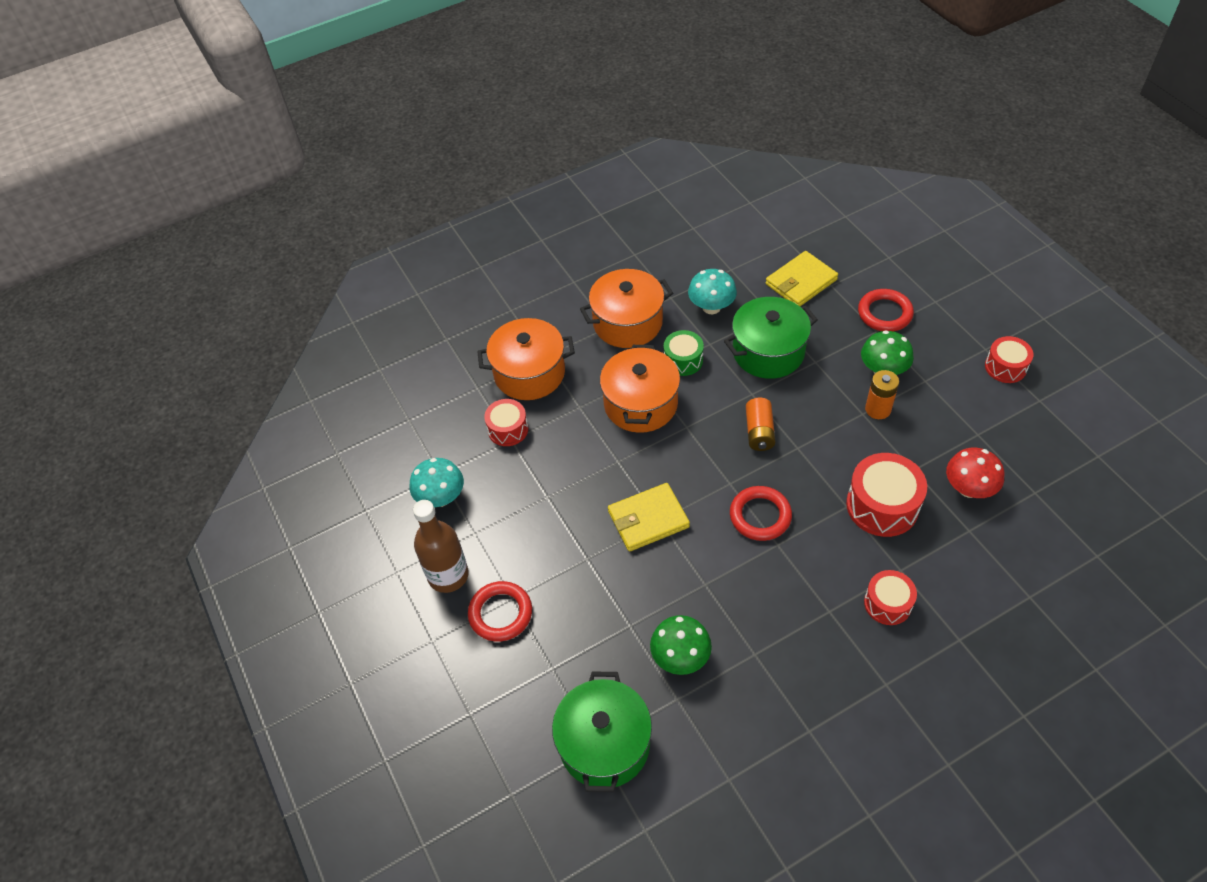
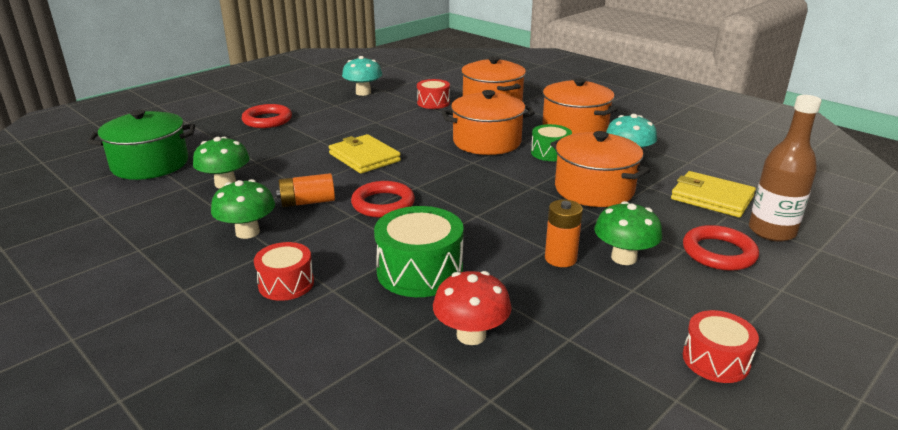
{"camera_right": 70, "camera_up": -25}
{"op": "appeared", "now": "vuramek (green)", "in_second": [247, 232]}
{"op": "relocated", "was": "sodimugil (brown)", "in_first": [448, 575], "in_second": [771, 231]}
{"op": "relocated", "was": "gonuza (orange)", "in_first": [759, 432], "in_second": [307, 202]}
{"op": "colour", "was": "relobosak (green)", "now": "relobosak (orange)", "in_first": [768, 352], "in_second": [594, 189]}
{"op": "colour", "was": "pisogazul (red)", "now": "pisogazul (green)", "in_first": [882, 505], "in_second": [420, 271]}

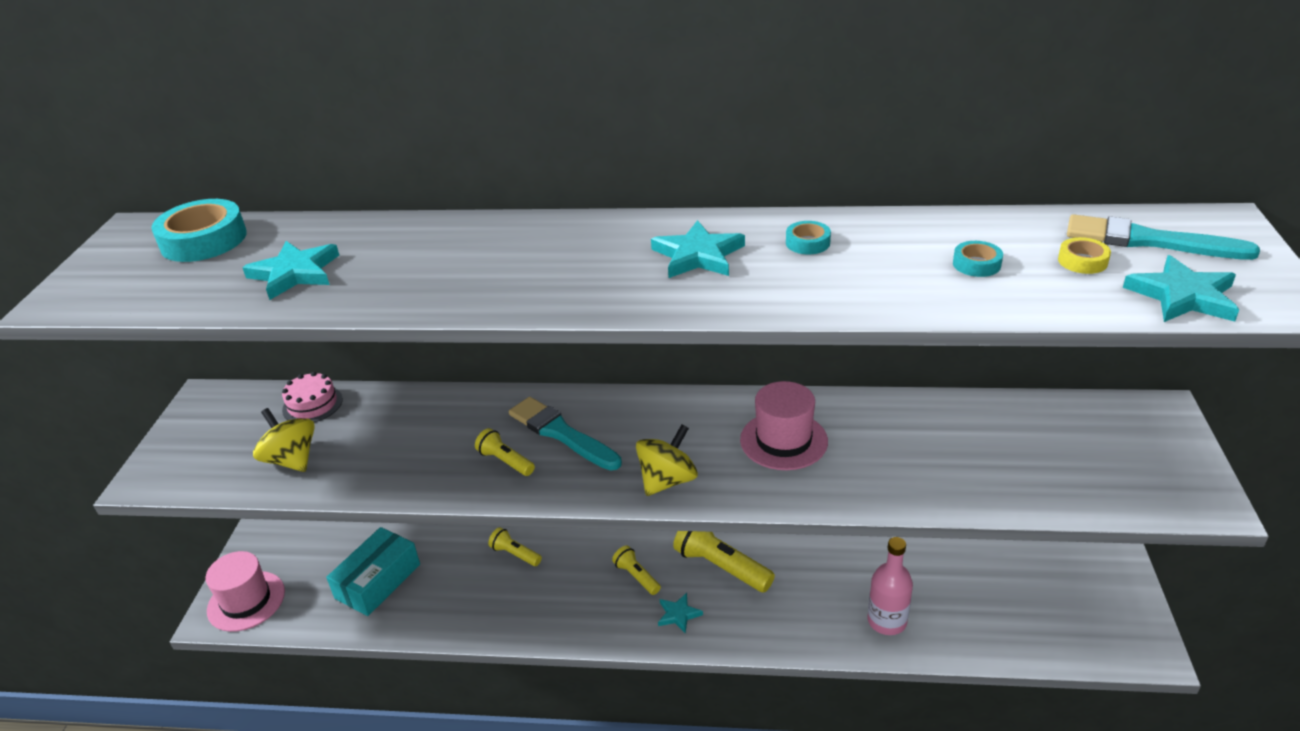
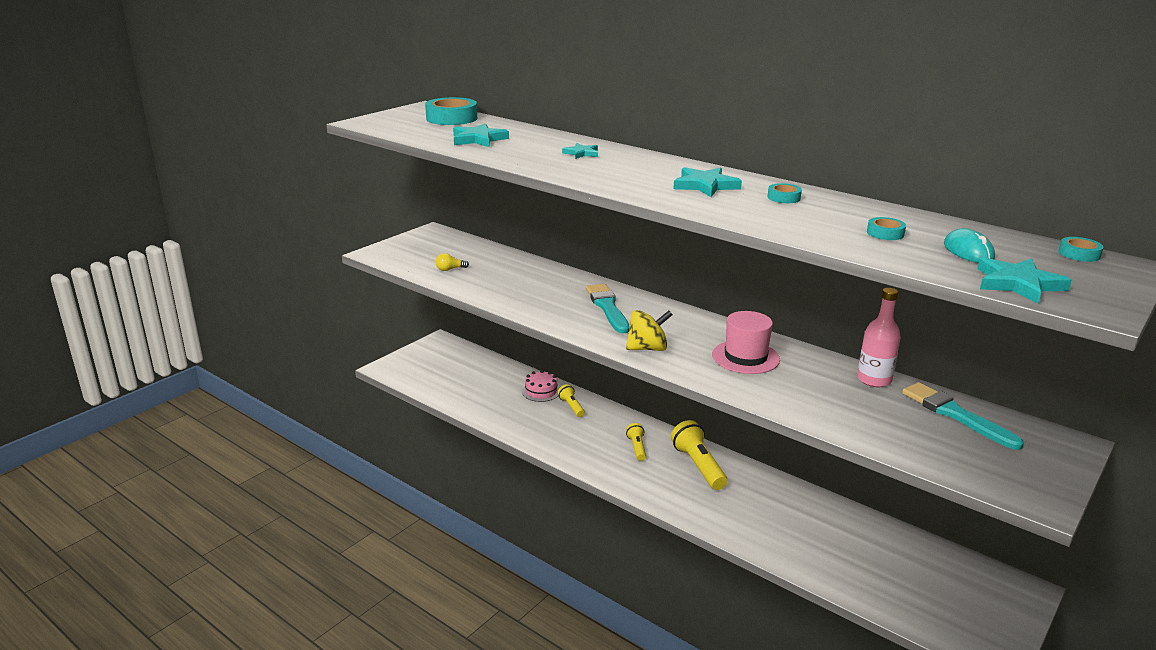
{"camera_right": 30, "camera_up": -10}
{"op": "missing", "was": "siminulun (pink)", "in_first": [246, 601]}
{"op": "missing", "was": "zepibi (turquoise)", "in_first": [378, 581]}
{"op": "missing", "was": "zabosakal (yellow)", "in_first": [505, 461]}
{"op": "appeared", "now": "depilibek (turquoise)", "in_second": [1079, 254]}
{"op": "relocated", "was": "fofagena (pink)", "in_first": [312, 404], "in_second": [541, 391]}
{"op": "relocated", "was": "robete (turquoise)", "in_first": [678, 614], "in_second": [581, 153]}
{"op": "relocated", "was": "sodimugil (pink)", "in_first": [887, 621], "in_second": [874, 380]}
{"op": "relocated", "was": "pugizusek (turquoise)", "in_first": [1148, 241], "in_second": [955, 415]}
{"op": "exchanged", "was": "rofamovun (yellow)", "now": "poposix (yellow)", "in_first": [291, 460], "in_second": [450, 269]}
{"op": "exchanged", "was": "depilibek (yellow)", "now": "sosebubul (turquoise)", "in_first": [1082, 261], "in_second": [968, 251]}

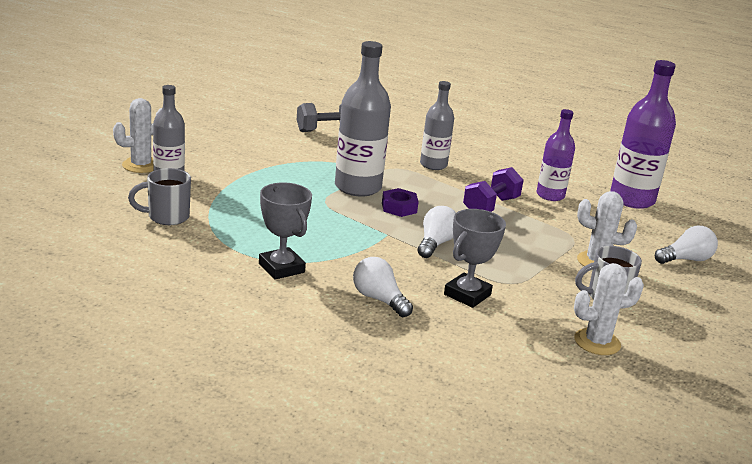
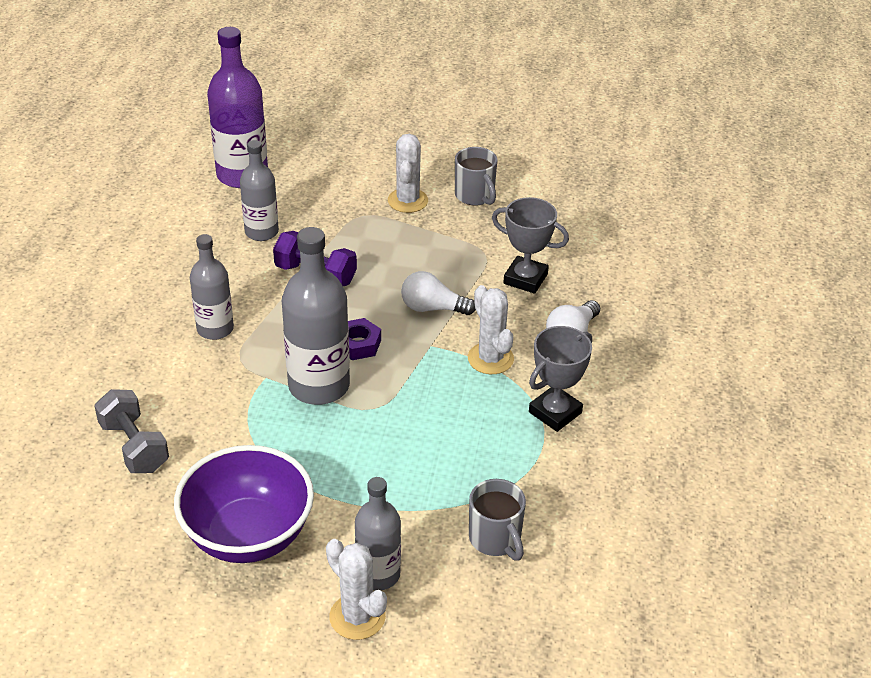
{"camera_right": -100, "camera_up": 15}
{"op": "missing", "was": "poposix (white)", "in_first": [686, 259]}
{"op": "appeared", "now": "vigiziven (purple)", "in_second": [248, 535]}
{"op": "relocated", "was": "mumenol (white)", "in_first": [597, 342], "in_second": [490, 359]}
{"op": "colour", "was": "sodimugil (purple)", "now": "sodimugil (grey)", "in_first": [550, 195], "in_second": [261, 232]}

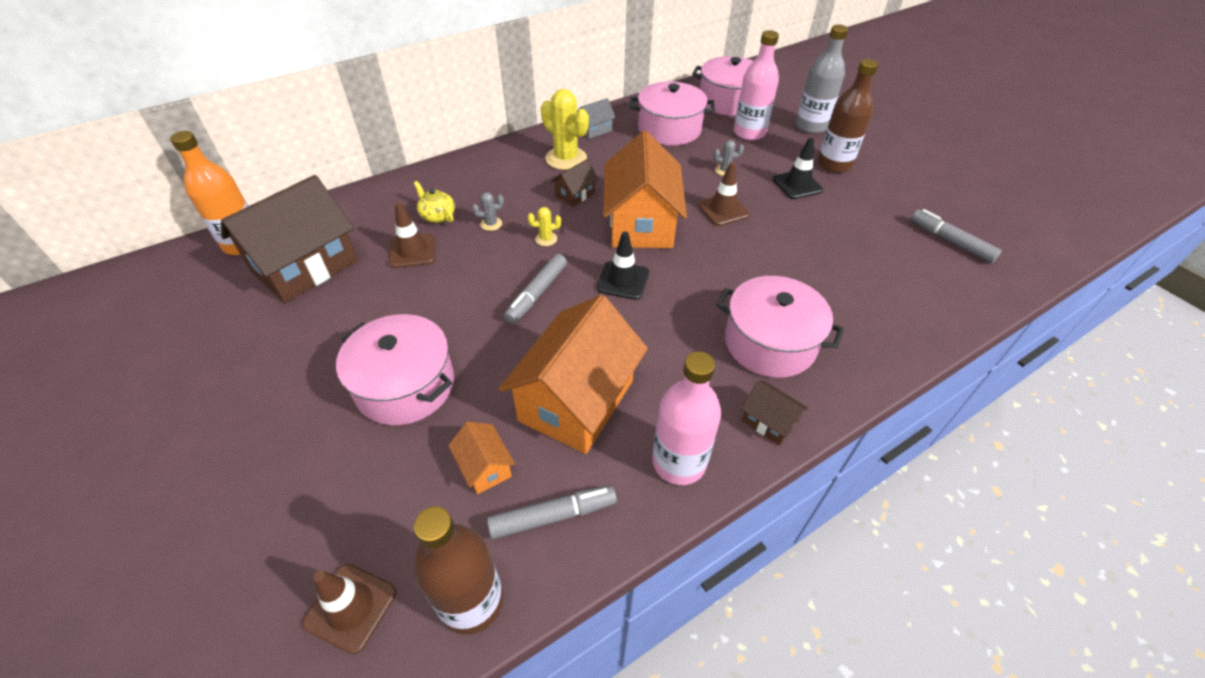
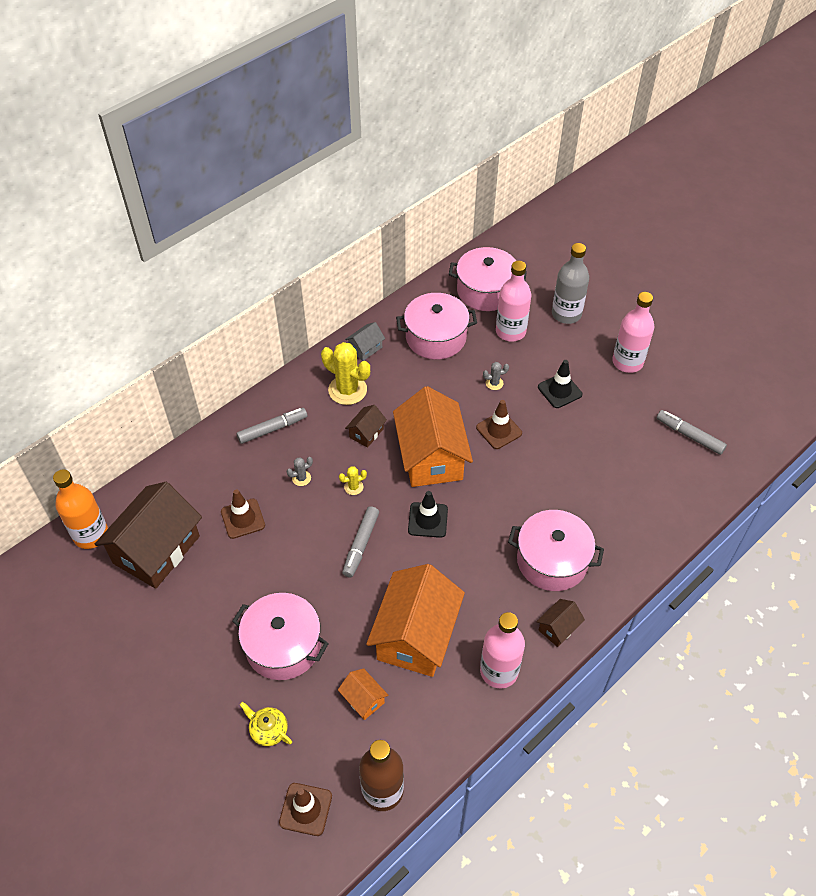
{"camera_right": -10, "camera_up": 5}
{"op": "missing", "was": "sodimugil (brown)", "in_first": [834, 164]}
{"op": "appeared", "now": "sodimugil (pink)", "in_second": [627, 362]}
{"op": "relocated", "was": "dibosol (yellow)", "in_first": [437, 216], "in_second": [268, 730]}
{"op": "relocated", "was": "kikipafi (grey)", "in_first": [553, 516], "in_second": [272, 429]}
{"op": "spun", "was": "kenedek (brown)", "in_first": [769, 421], "in_second": [558, 628], "clockwise": -75}

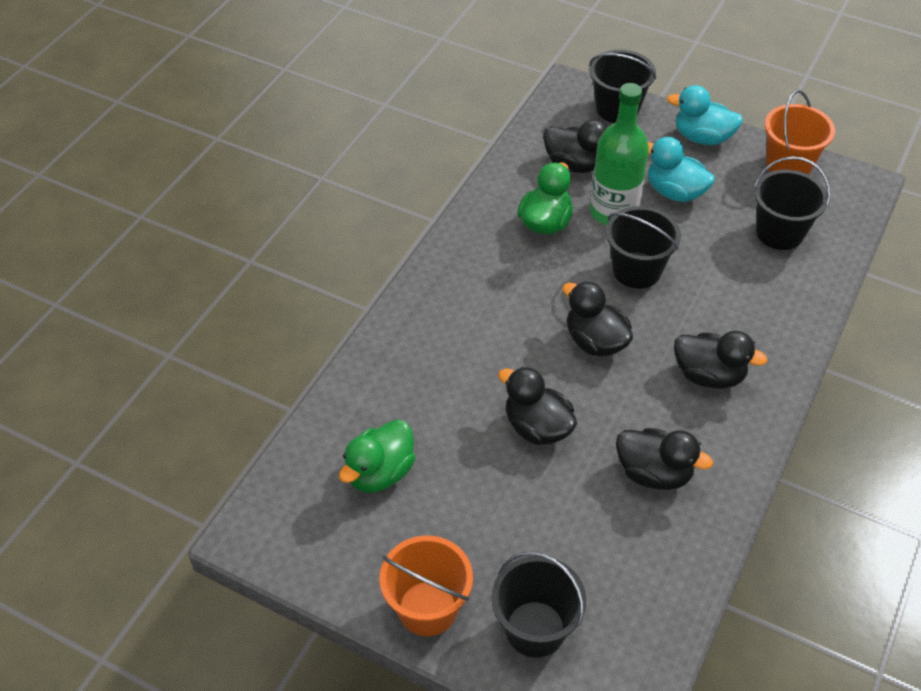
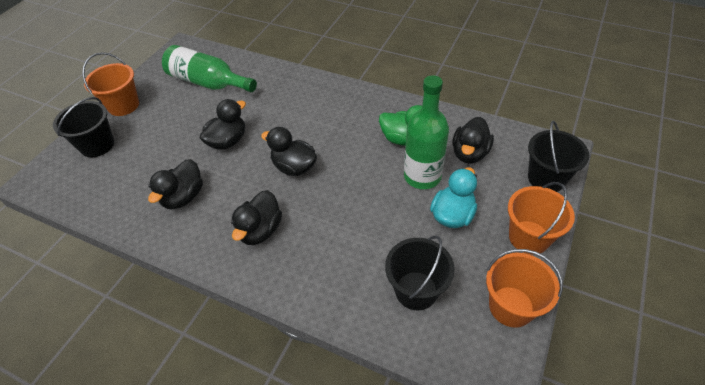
{"camera_right": 90, "camera_up": 0}
{"op": "missing", "was": "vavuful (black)", "in_first": [636, 270]}
{"op": "exchanged", "was": "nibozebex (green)", "now": "sodimugil (green)", "in_first": [380, 473], "in_second": [208, 83]}
{"op": "exchanged", "was": "nibozebex (turquoise)", "now": "vavuful (orange)", "in_first": [702, 137], "in_second": [529, 237]}
{"op": "spun", "was": "nibozebex (black)", "in_first": [595, 342], "in_second": [294, 167], "clockwise": -105}

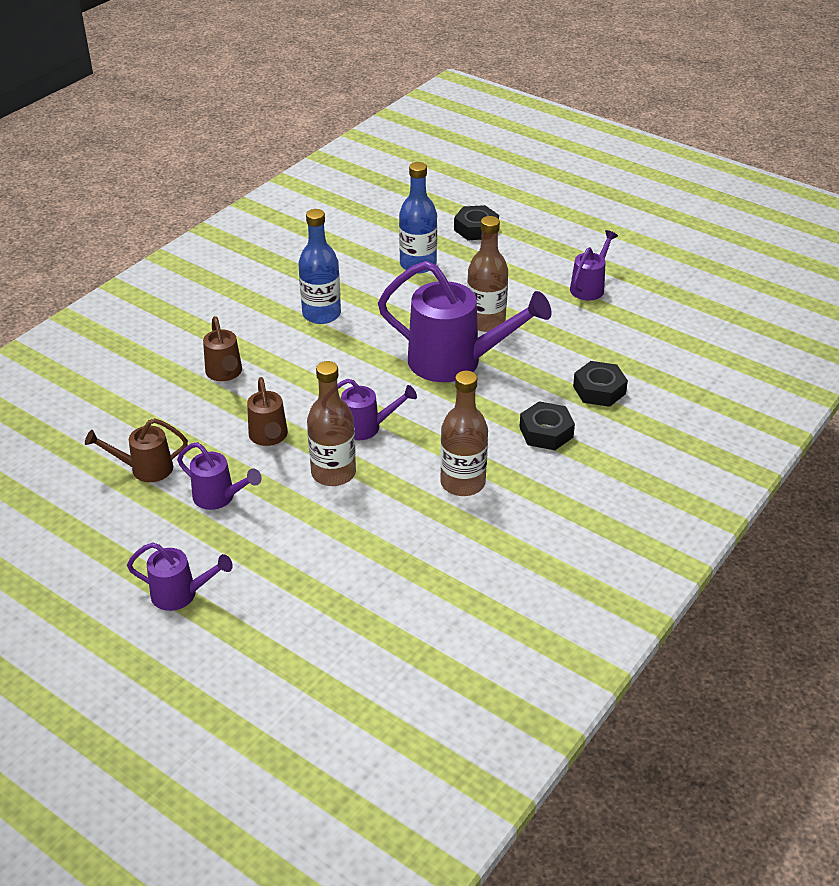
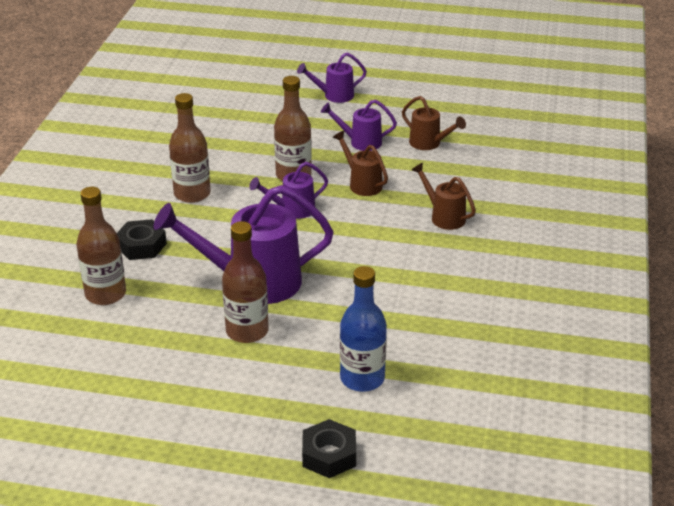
{"camera_right": 155, "camera_up": -5}
{"op": "missing", "was": "sodimugil (blue)", "in_first": [321, 314]}
{"op": "missing", "was": "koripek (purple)", "in_first": [589, 287]}
{"op": "exchanged", "was": "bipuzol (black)", "now": "sodimugil (brown)", "in_first": [599, 390], "in_second": [105, 294]}
{"op": "spun", "was": "koripek (brown)", "in_first": [145, 469], "in_second": [429, 143], "clockwise": 75}

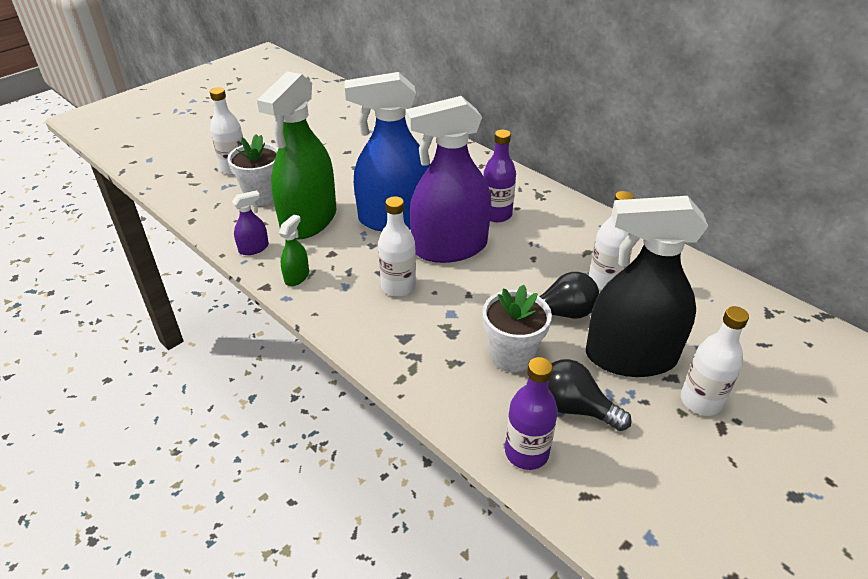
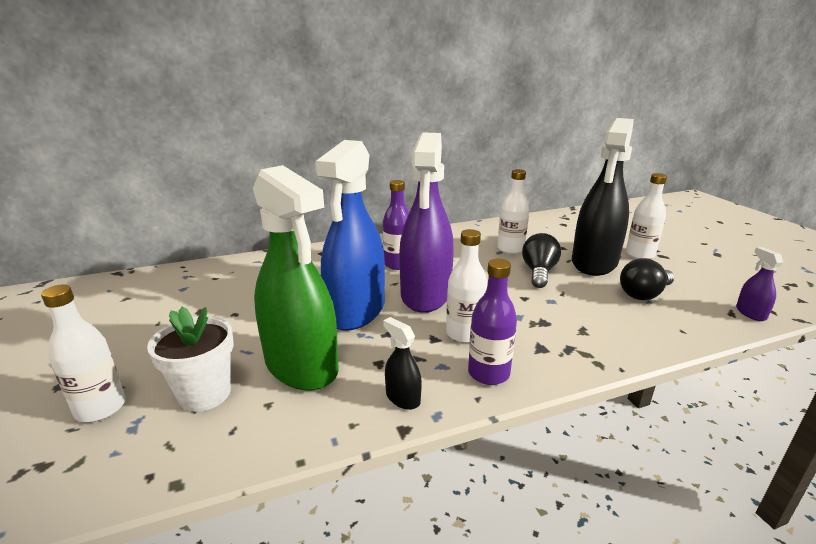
{"camera_right": -65, "camera_up": -15}
{"op": "missing", "was": "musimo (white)", "in_first": [512, 356]}
{"op": "relocated", "was": "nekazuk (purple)", "in_first": [254, 248], "in_second": [750, 313]}
{"op": "relocated", "was": "sodimugil (purple)", "in_first": [526, 453], "in_second": [488, 373]}
{"op": "colour", "was": "nekazuk (green)", "now": "nekazuk (black)", "in_first": [297, 277], "in_second": [402, 398]}

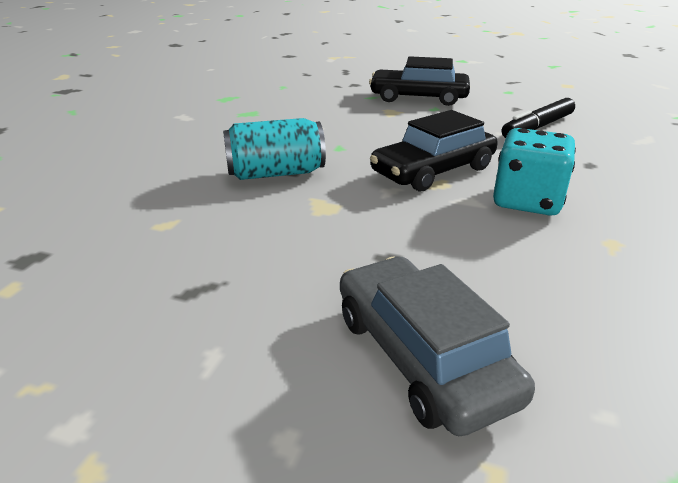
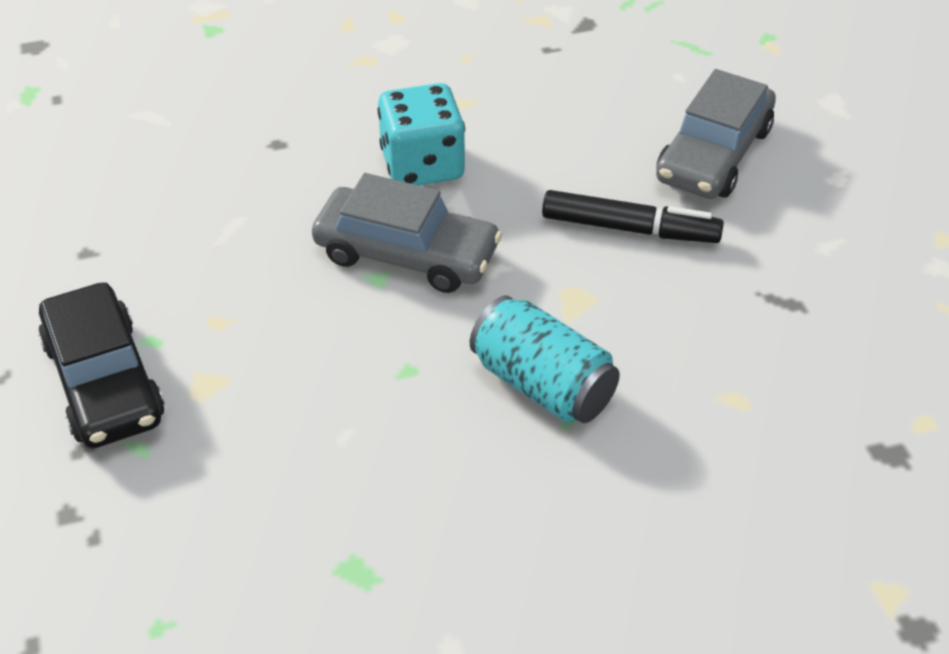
{"camera_right": -125, "camera_up": 15}
{"op": "relocated", "was": "kikipafi (black)", "in_first": [537, 127], "in_second": [630, 229]}
{"op": "colour", "was": "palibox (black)", "now": "palibox (grey)", "in_first": [433, 170], "in_second": [406, 253]}

